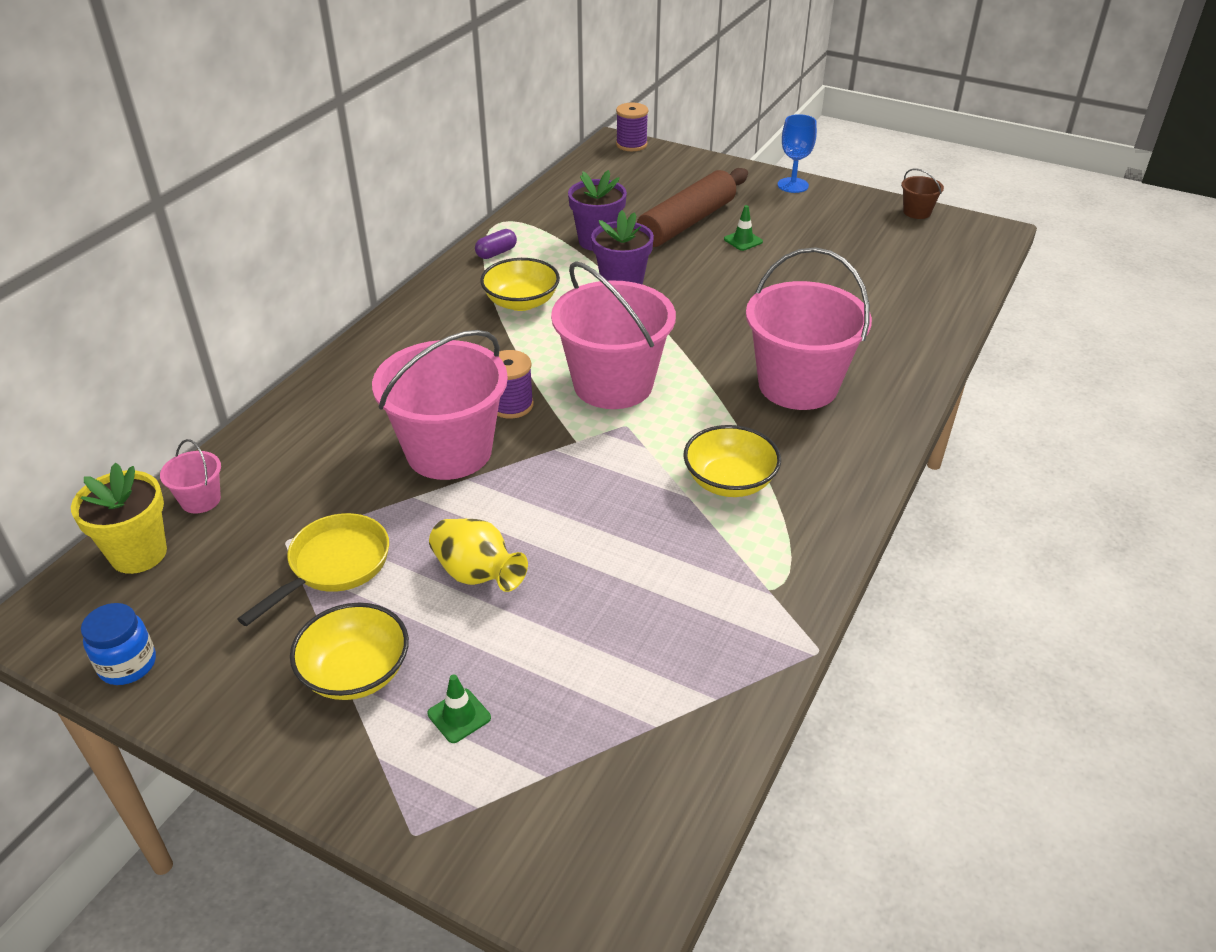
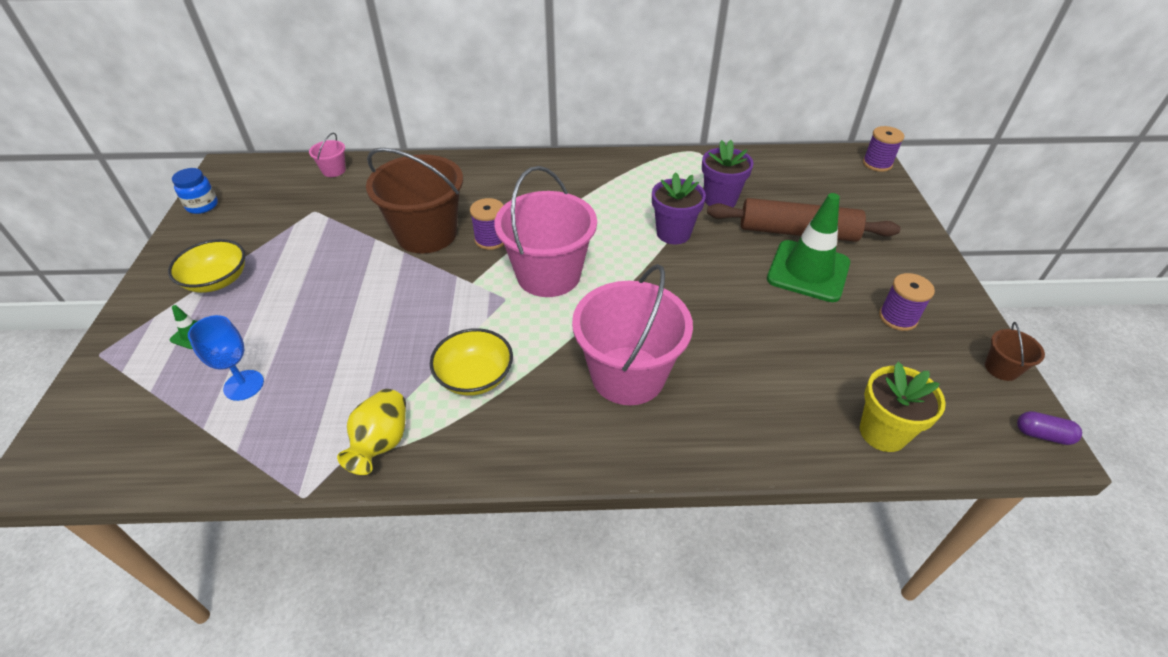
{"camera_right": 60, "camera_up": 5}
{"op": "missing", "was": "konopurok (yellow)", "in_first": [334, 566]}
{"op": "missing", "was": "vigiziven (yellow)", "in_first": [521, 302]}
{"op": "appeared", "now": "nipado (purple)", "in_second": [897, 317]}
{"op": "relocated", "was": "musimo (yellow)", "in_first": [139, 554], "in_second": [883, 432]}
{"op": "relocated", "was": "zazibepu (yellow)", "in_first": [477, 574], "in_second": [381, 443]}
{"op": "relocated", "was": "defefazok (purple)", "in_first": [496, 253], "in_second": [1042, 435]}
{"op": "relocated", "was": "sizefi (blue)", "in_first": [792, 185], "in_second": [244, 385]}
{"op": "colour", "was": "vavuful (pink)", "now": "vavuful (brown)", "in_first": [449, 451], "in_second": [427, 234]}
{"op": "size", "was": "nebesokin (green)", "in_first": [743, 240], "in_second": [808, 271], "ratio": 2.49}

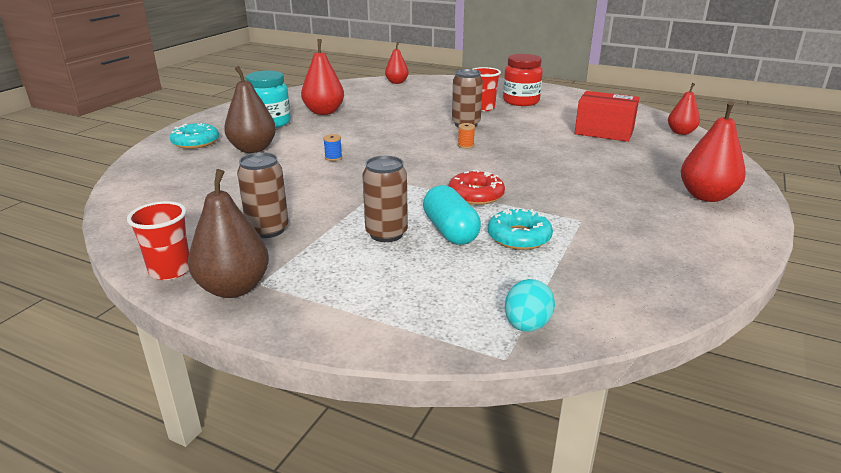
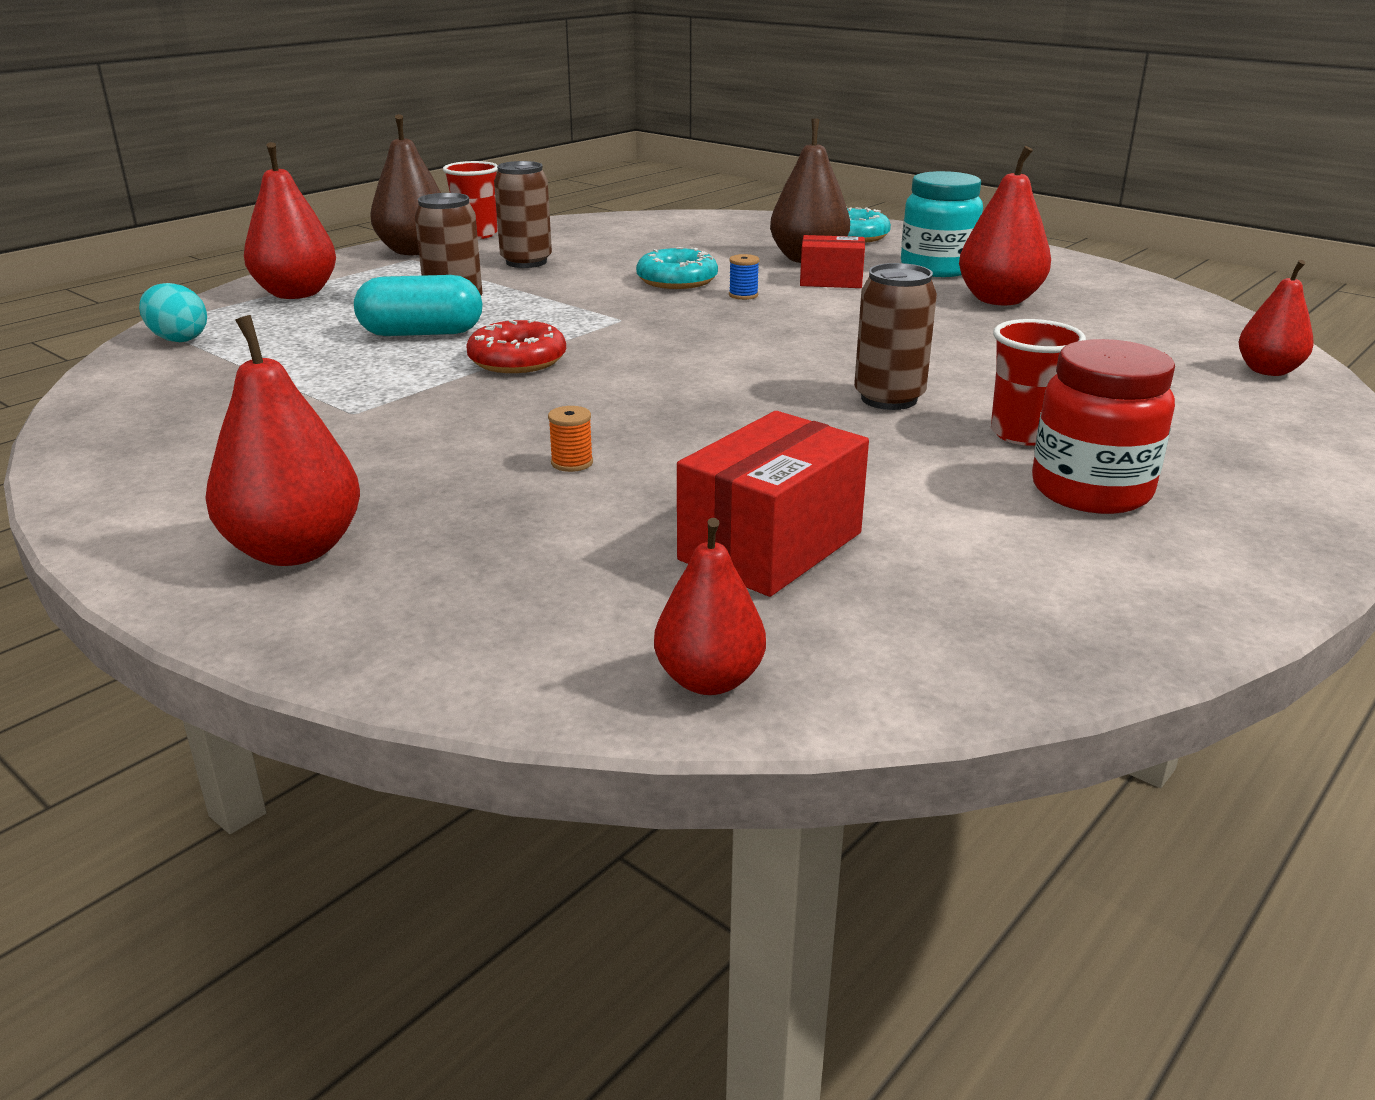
{"camera_right": 105, "camera_up": 0}
{"op": "appeared", "now": "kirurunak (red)", "in_second": [296, 294]}
{"op": "appeared", "now": "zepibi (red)", "in_second": [831, 281]}
{"op": "relocated", "was": "nipado (orange)", "in_first": [466, 145], "in_second": [572, 463]}
{"op": "relocated", "was": "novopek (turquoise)", "in_first": [519, 237], "in_second": [677, 280]}

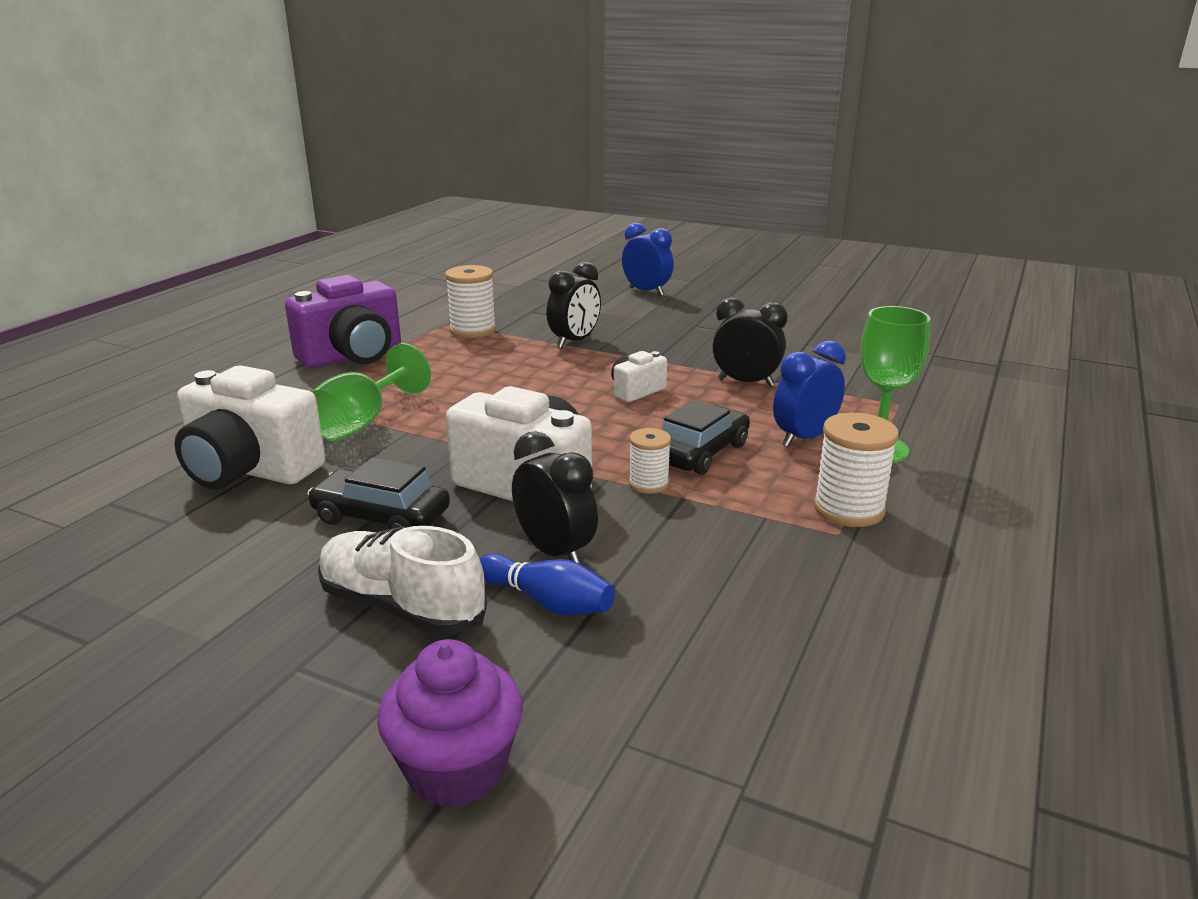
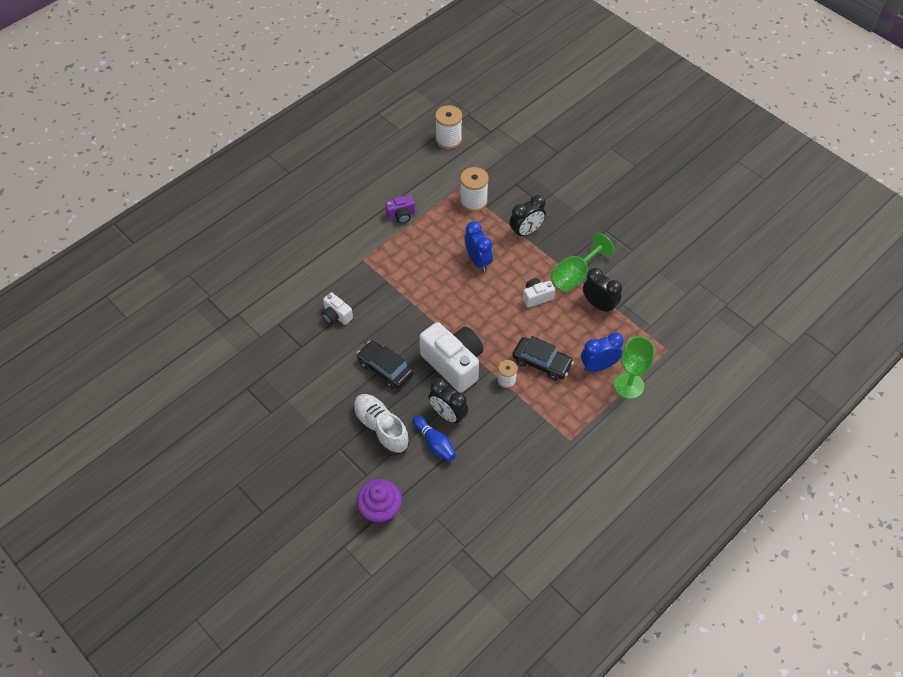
{"camera_right": 20, "camera_up": 30}
{"op": "relocated", "was": "sizefi (green)", "in_first": [361, 423], "in_second": [574, 276]}
{"op": "relocated", "was": "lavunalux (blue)", "in_first": [646, 292], "in_second": [478, 261]}
{"op": "relocated", "was": "nipado (white)", "in_first": [848, 509], "in_second": [448, 139]}
{"op": "spun", "was": "lavunalux (black)", "in_first": [555, 552], "in_second": [448, 415], "clockwise": 150}
{"op": "spun", "was": "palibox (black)", "in_first": [700, 452], "in_second": [542, 362], "clockwise": 60}
{"op": "size", "was": "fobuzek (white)", "in_first": [250, 470], "in_second": [336, 315], "ratio": 0.5}
{"op": "size", "was": "fobuzek (purple)", "in_first": [353, 356], "in_second": [401, 215], "ratio": 0.5}

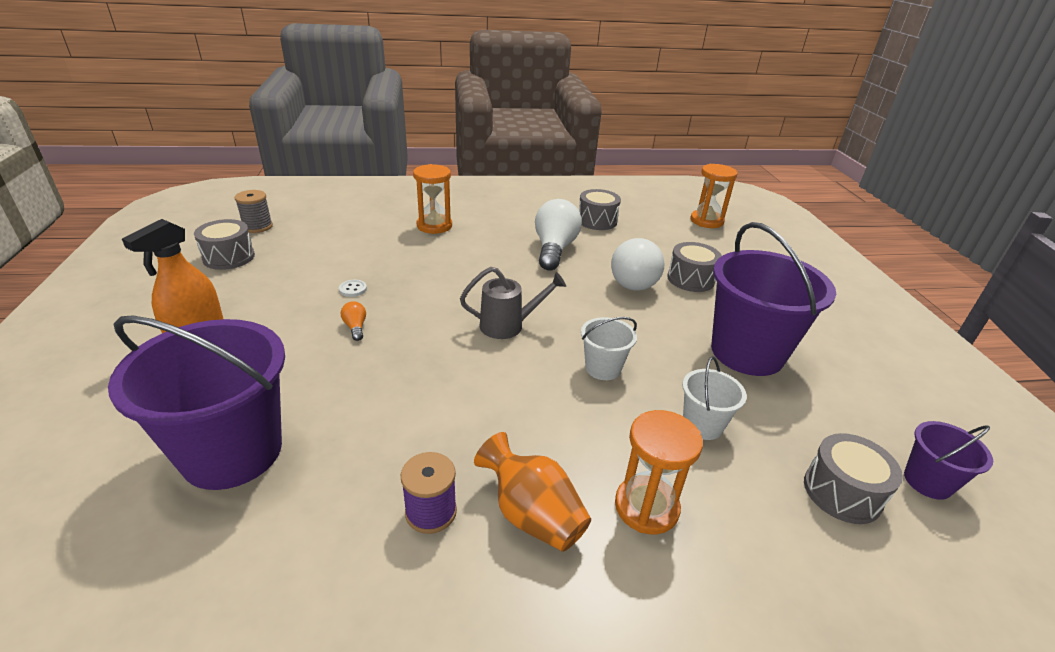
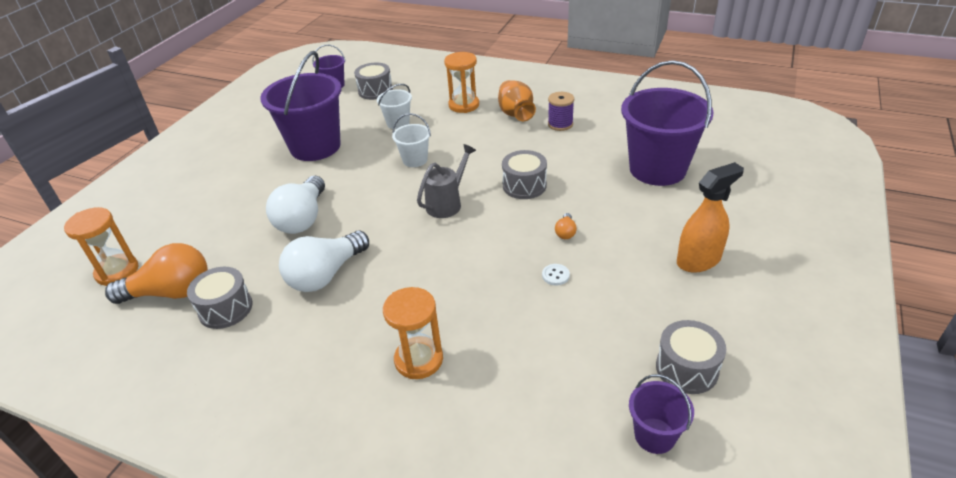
{"camera_right": -145, "camera_up": 5}
{"op": "appeared", "now": "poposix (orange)", "in_second": [171, 292]}
{"op": "relocated", "was": "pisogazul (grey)", "in_first": [690, 279], "in_second": [524, 185]}
{"op": "exchanged", "was": "nipado (grey)", "now": "vavuful (purple)", "in_first": [257, 226], "in_second": [654, 435]}
{"op": "spun", "was": "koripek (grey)", "in_first": [508, 326], "in_second": [447, 203], "clockwise": 105}
{"op": "spun", "was": "poposix (white)", "in_first": [633, 279], "in_second": [303, 219], "clockwise": 150}

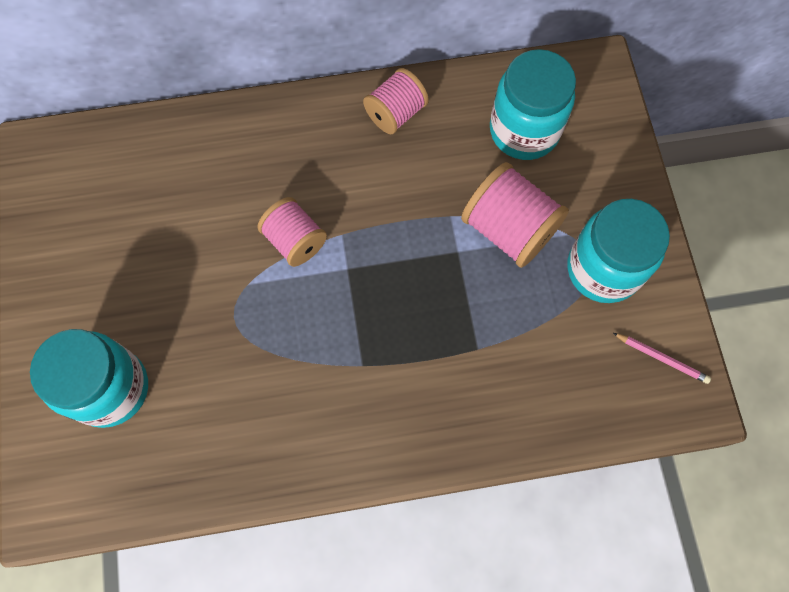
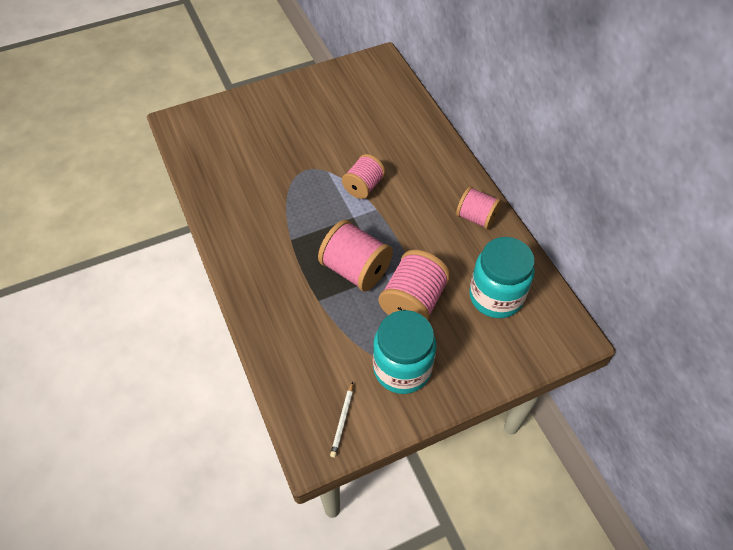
{"camera_right": 75, "camera_up": -15}
{"op": "missing", "was": "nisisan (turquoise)", "in_first": [111, 388]}
{"op": "appeared", "now": "nipado (pink)", "in_second": [355, 269]}
{"op": "colour", "was": "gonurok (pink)", "now": "gonurok (white)", "in_first": [662, 358], "in_second": [342, 421]}

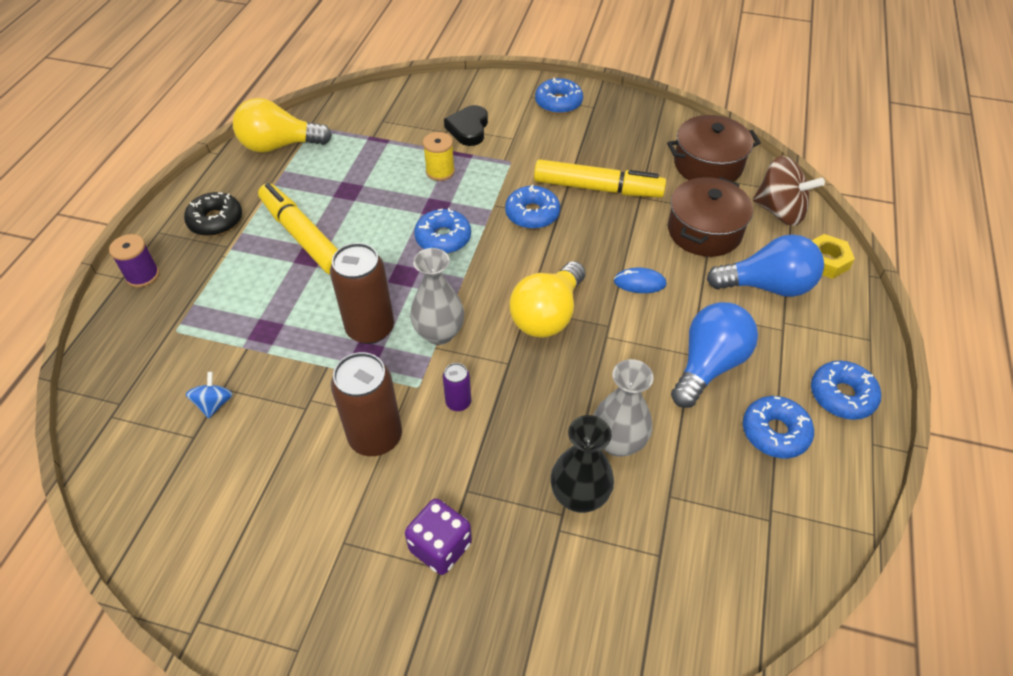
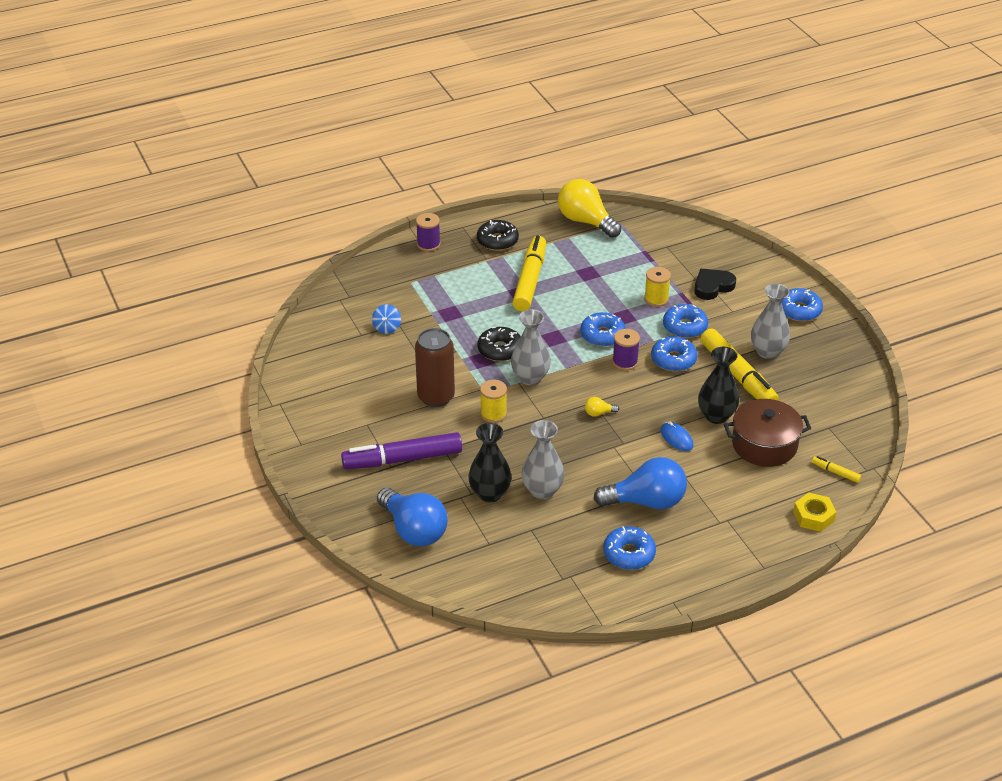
{"camera_right": 50, "camera_up": -10}
{"op": "missing", "was": "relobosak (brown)", "in_first": [708, 165]}
{"op": "appeared", "now": "nipado (purple)", "in_second": [625, 362]}
{"op": "appeared", "now": "zazibepu (black)", "in_second": [716, 416]}
{"op": "appeared", "now": "zazibepu (grey)", "in_second": [767, 351]}
{"op": "relocated", "was": "poposix (blue)", "in_first": [767, 286], "in_second": [414, 530]}
{"op": "relocated", "was": "novopek (blue)", "in_first": [842, 396], "in_second": [684, 327]}
{"op": "exchanged", "was": "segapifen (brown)", "now": "novopek (black)", "in_first": [370, 328], "in_second": [500, 350]}
{"op": "exchanged", "was": "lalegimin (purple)", "now": "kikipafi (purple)", "in_first": [440, 547], "in_second": [402, 459]}
{"op": "exchanged", "was": "segapifen (purple)", "now": "nipado (yellow)", "in_first": [458, 402], "in_second": [493, 414]}
{"op": "exchanged", "was": "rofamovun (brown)", "now": "kikipafi (yellow)", "in_first": [779, 211], "in_second": [835, 472]}
{"op": "spun", "was": "rofamovun (blue)", "in_first": [214, 404], "in_second": [387, 328], "clockwise": 135}
{"op": "size", "was": "poposix (yellow)", "in_first": [547, 315], "in_second": [599, 413], "ratio": 0.41}

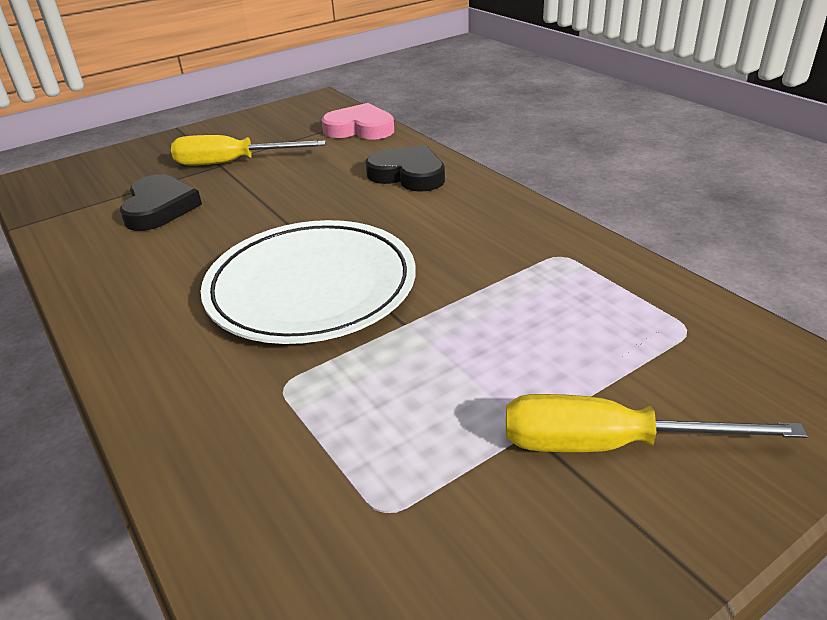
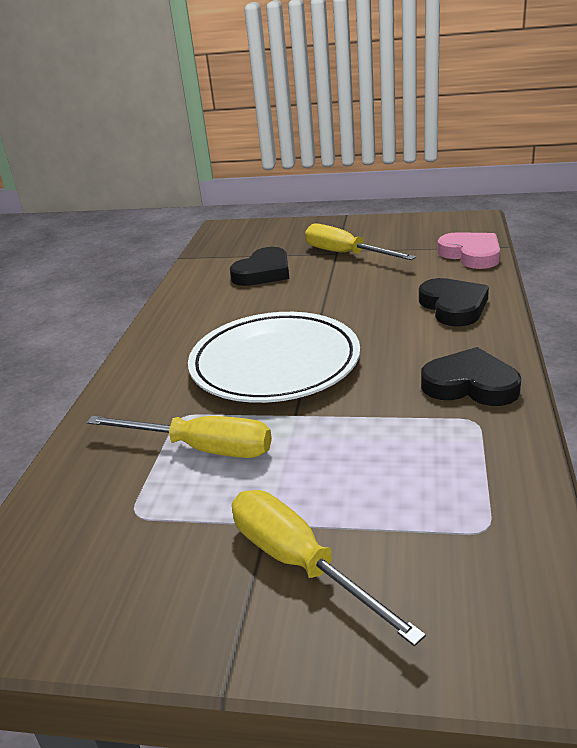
{"camera_right": 45, "camera_up": -5}
{"op": "appeared", "now": "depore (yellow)", "in_second": [201, 448]}
{"op": "appeared", "now": "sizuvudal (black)", "in_second": [470, 384]}

